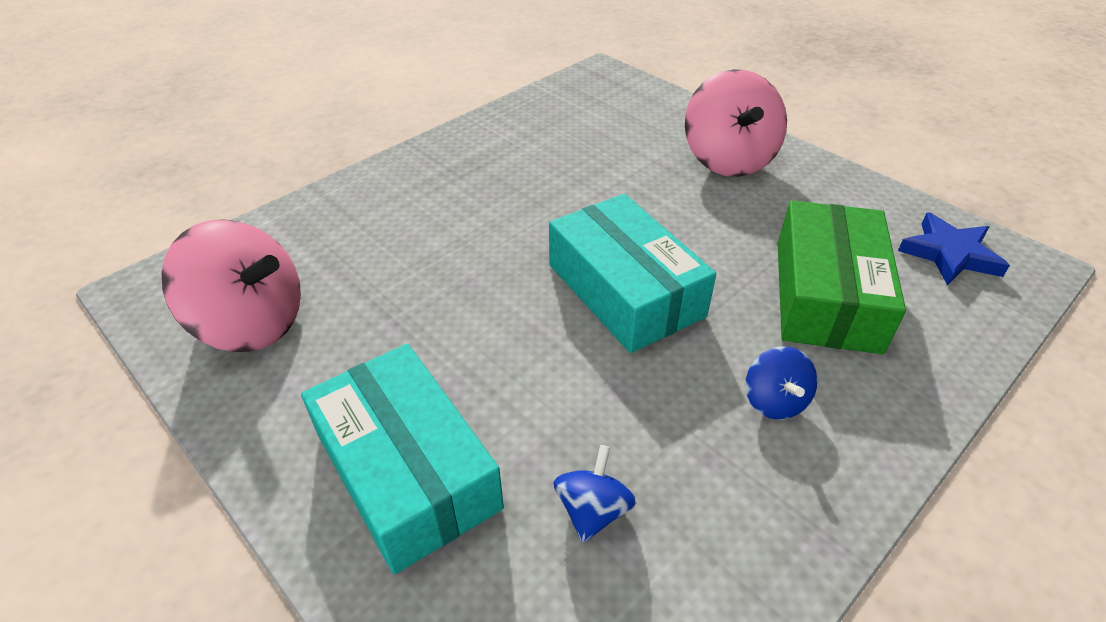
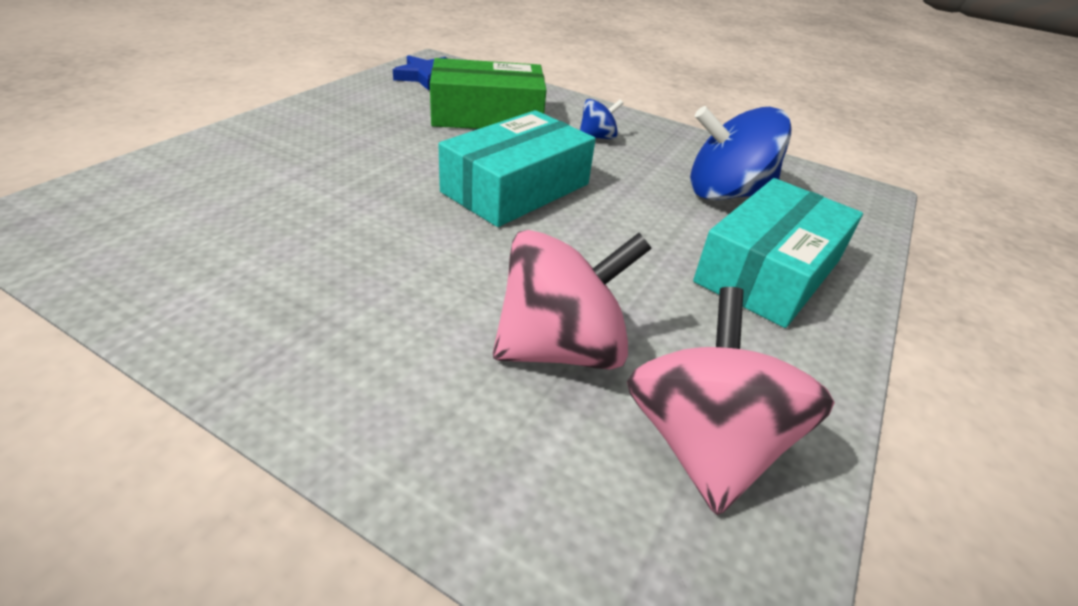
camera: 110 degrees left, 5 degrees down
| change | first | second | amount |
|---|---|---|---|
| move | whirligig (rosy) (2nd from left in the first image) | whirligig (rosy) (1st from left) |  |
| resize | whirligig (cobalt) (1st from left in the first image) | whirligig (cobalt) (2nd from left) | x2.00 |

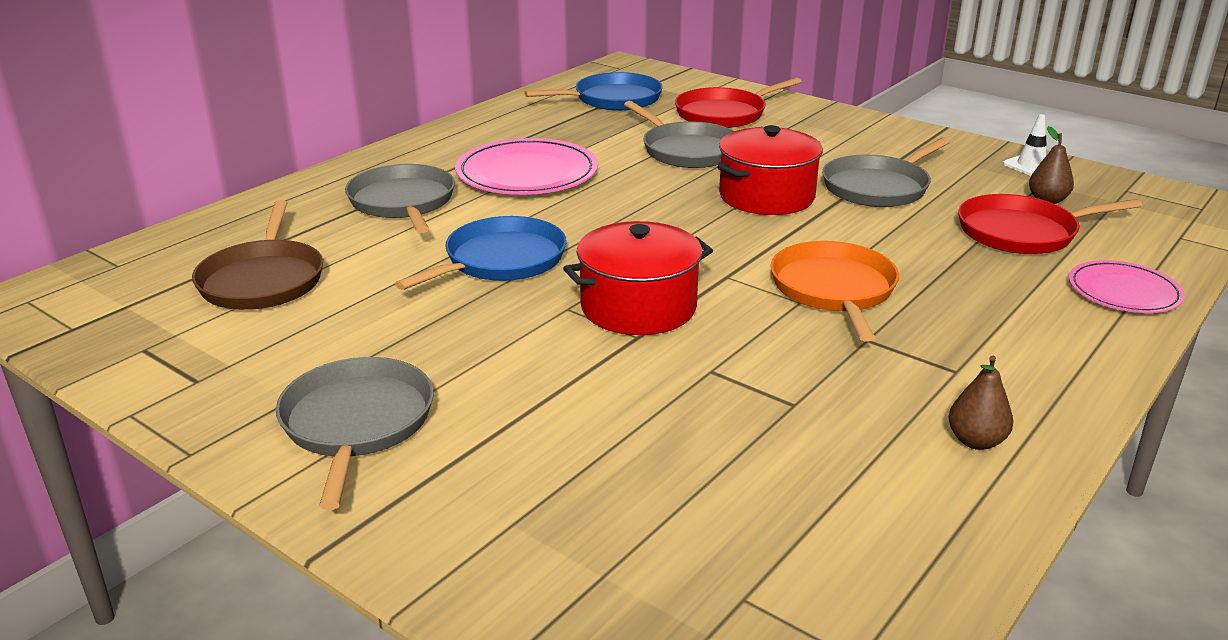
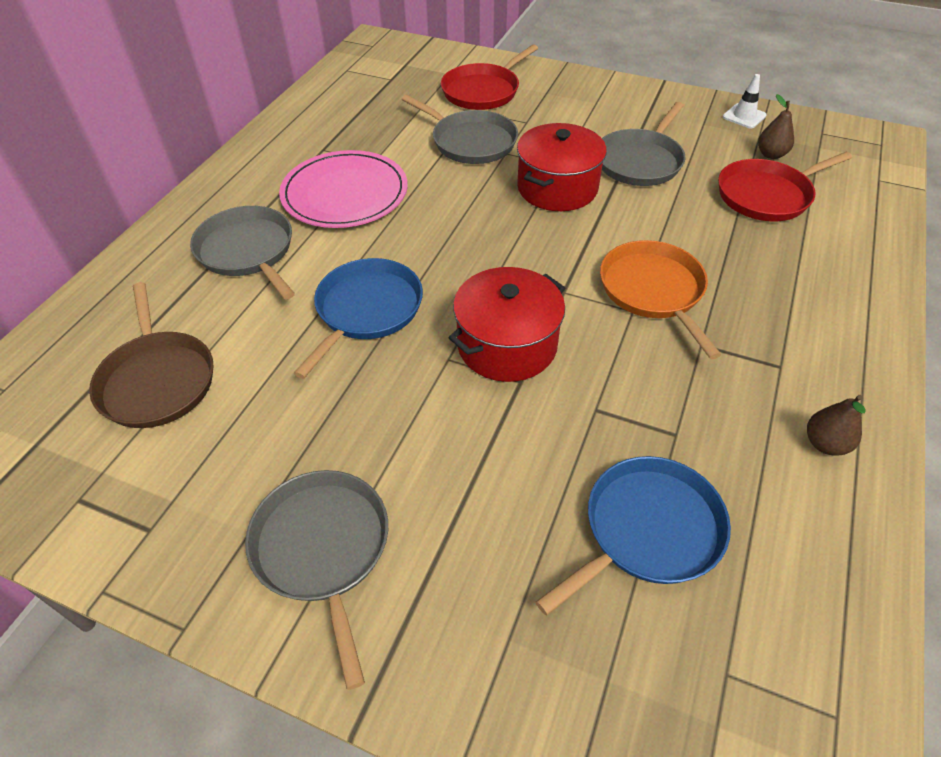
camera: 15 degrees left, 20 degrees up
| change | first | second | amount |
|---|---|---|---|
| move | skillet (cobalt) (2nd from left) |  |  |
| delete | plate (rosy) (2nd from left) |  |  |

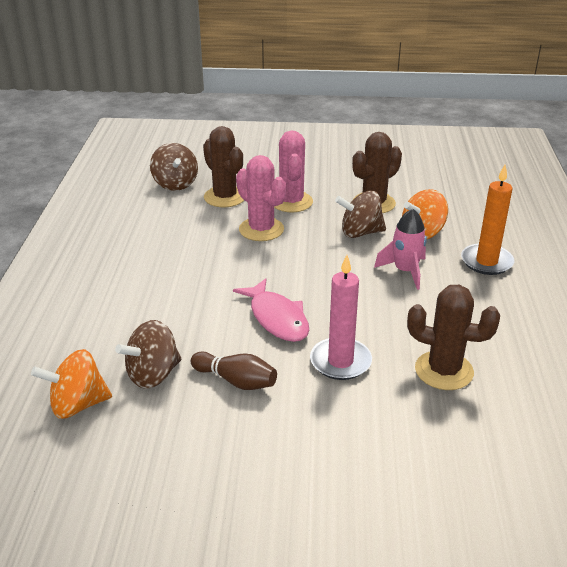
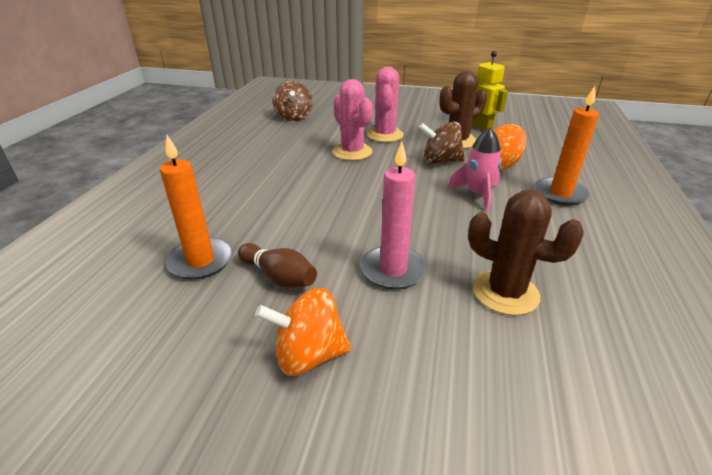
camera: 10 degrees right, 0 degrees up
| change | first | second | amount |
|---|---|---|---|
| replace | whirligig (russet) (1st from left) | wax candle (orange-coloured) (1st from left) |  |
| move | whirligig (orange-coloured) (1st from left) |  |  |
| insert |  | robot (bright yellow) |  |
| delete | prickly plant (russet) (1st from left) |  |  |
| delete | fish (rosy) |  |  |

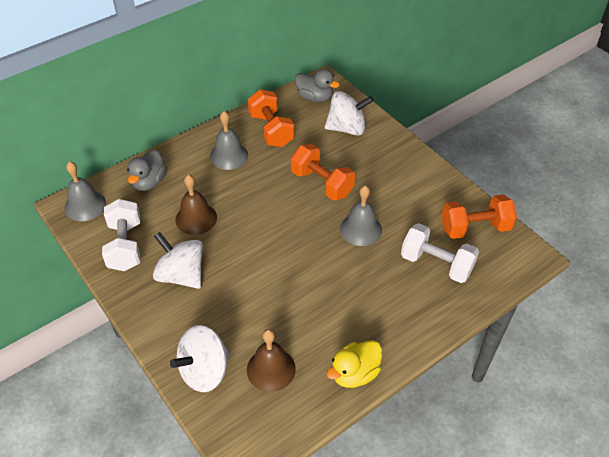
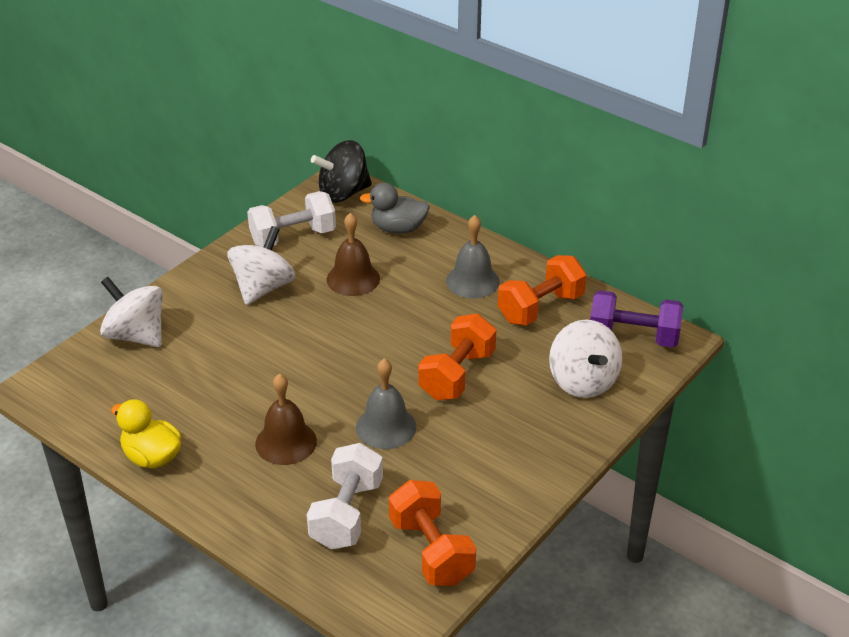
camera: 75 degrees right, 10 degrees down
| change | first | second | amount |
|---|---|---|---|
| move | bell (russet) (2nd from left in the first image) | bell (russet) (1st from left) |  |
| replace | bell (ash-grey) (1st from left) | whirligig (jet-black) |  |
| replace | duck (ash-grey) (2nd from left) | dumbbell (violet) |  |

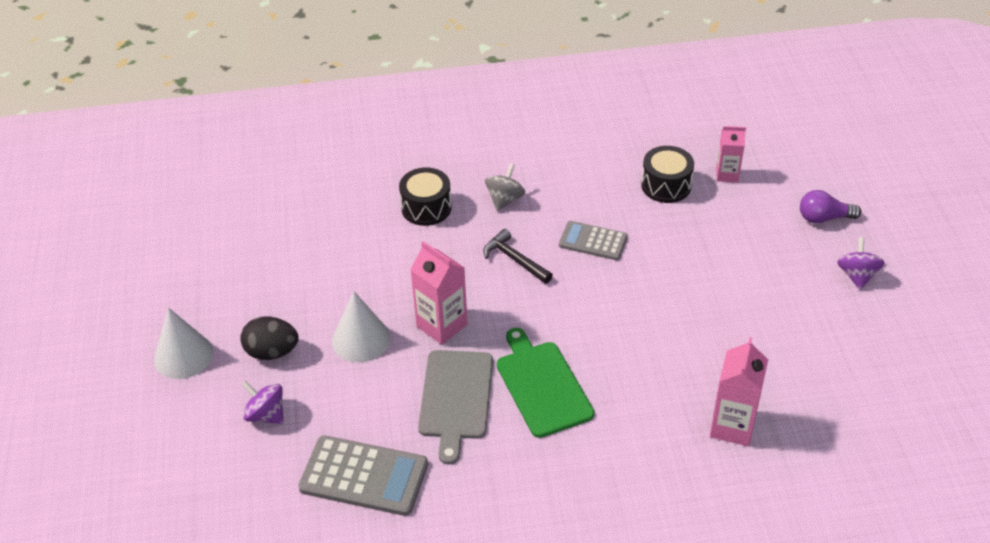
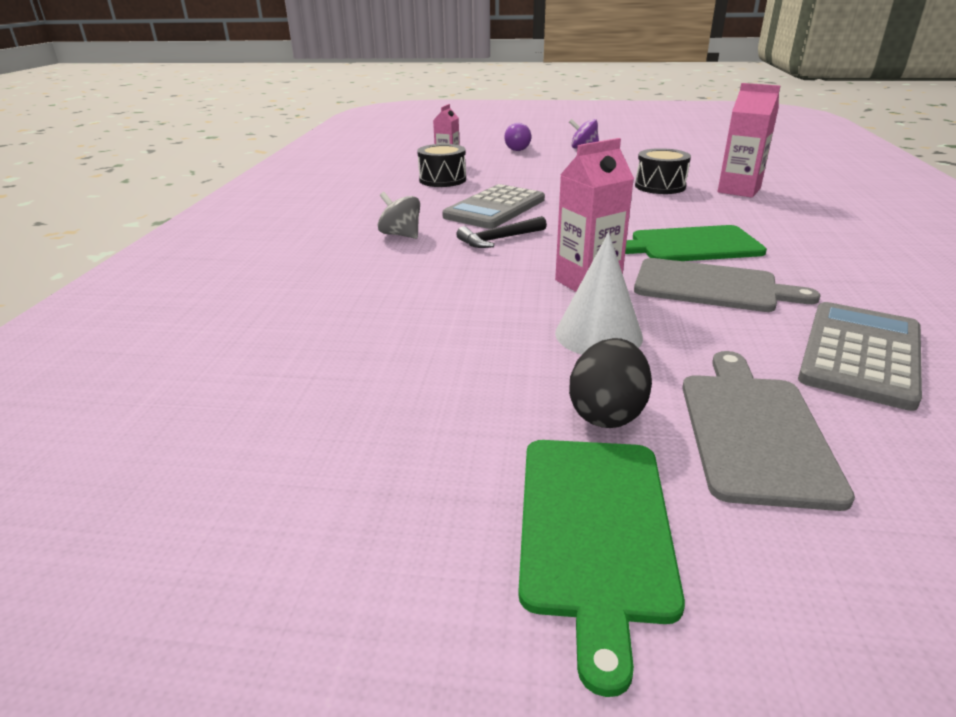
camera: 75 degrees left, 15 degrees down
| change | first | second | amount |
|---|---|---|---|
| resize | adding machine (ash-grey) (2nd from left in the first image) | adding machine (ash-grey) (1st from left) | x1.59 |
| replace | cone (pure white) (1st from left) | cutting board (leaf-green) (1st from left) |  |
| move | toy drum (jet-black) (1st from left in the first image) | toy drum (jet-black) (2nd from left) |  |
| replace | whirligig (violet) (1st from left) | cutting board (ash-grey) (2nd from left) |  |

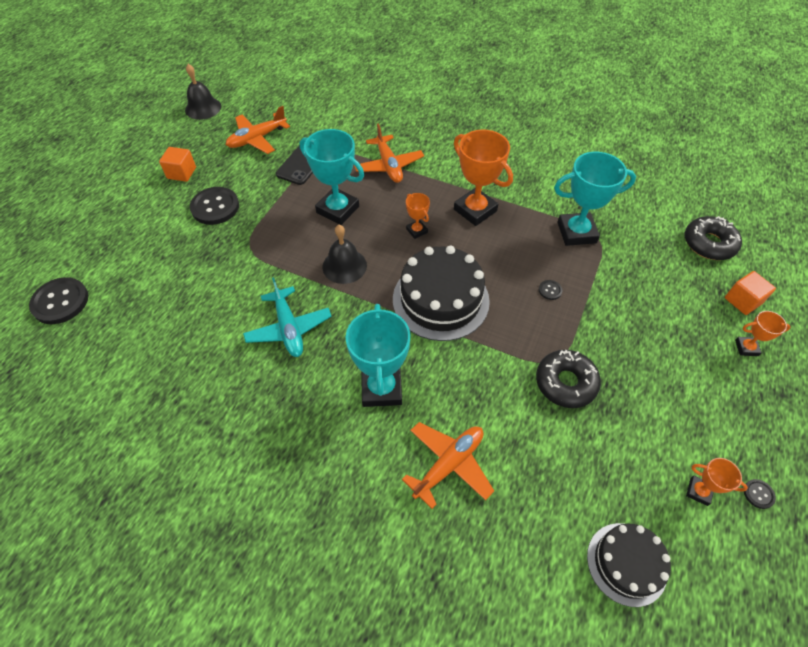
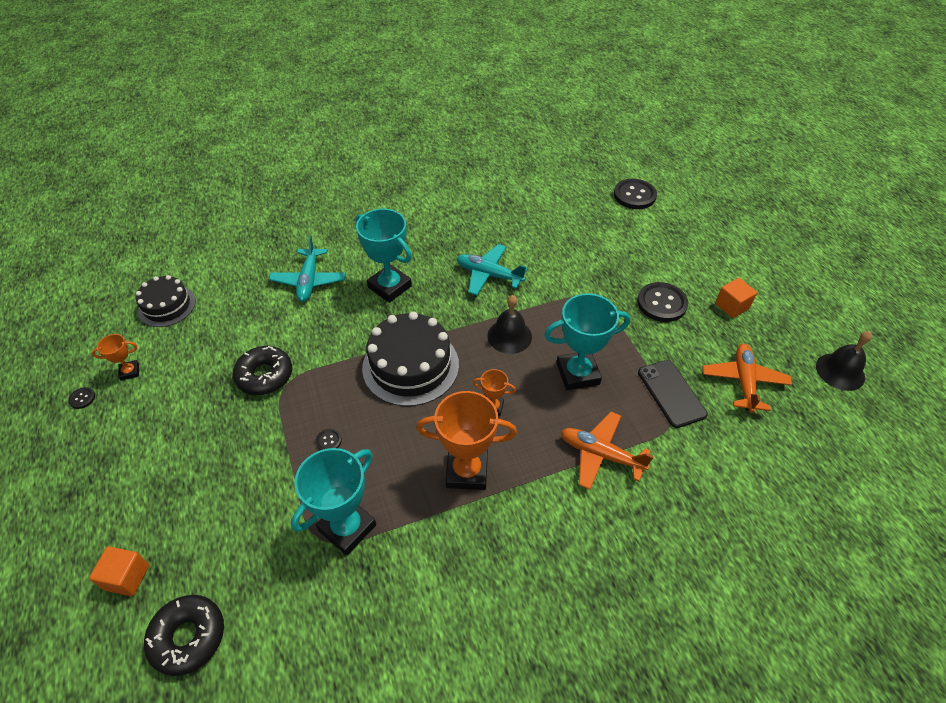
camera: 135 degrees right, 5 degrees down
| change | first | second | amount |
|---|---|---|---|
| recolor | plane (orange-coloured) (3rd from left) | plane (turquoise) (1st from left) |  |
| delete | prize cup (orange-coloured) (4th from left) |  |  |

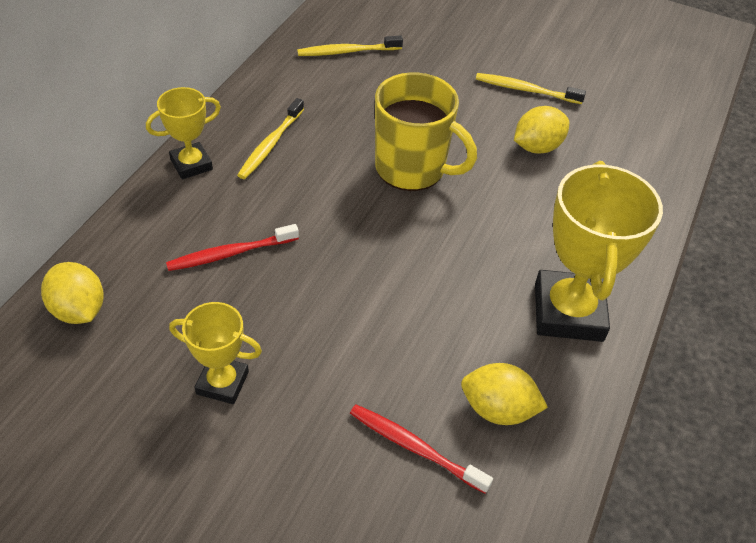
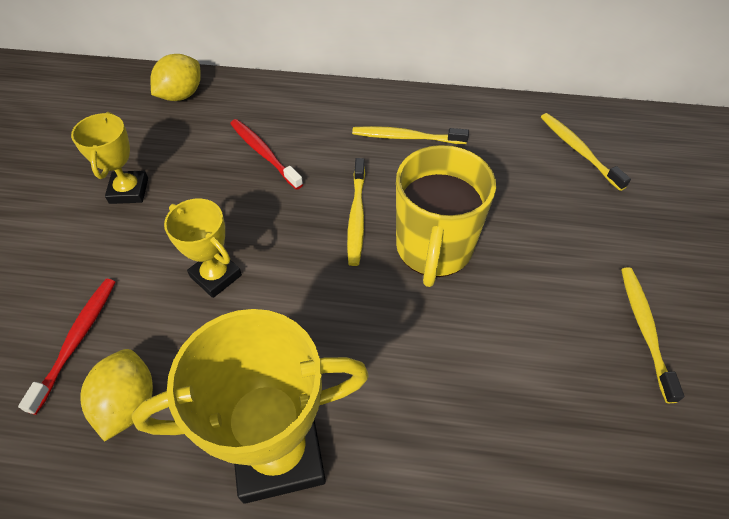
camera: 75 degrees right, 5 degrees up
| change | first | second | amount |
|---|---|---|---|
| move | prize cup (bright yellow) (1st from left in the first image) | prize cup (bright yellow) (2nd from left) |  |
| insert |  | toothbrush (bright yellow) (1st from left) |  |
| delete | citrus fruit (bright yellow) (3rd from left) |  |  |

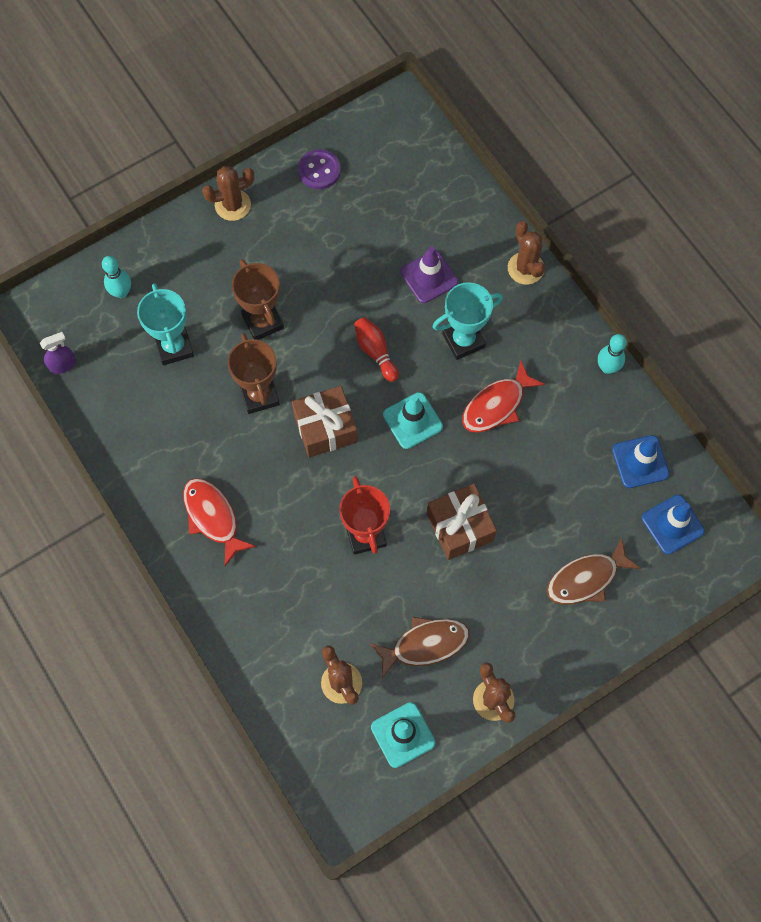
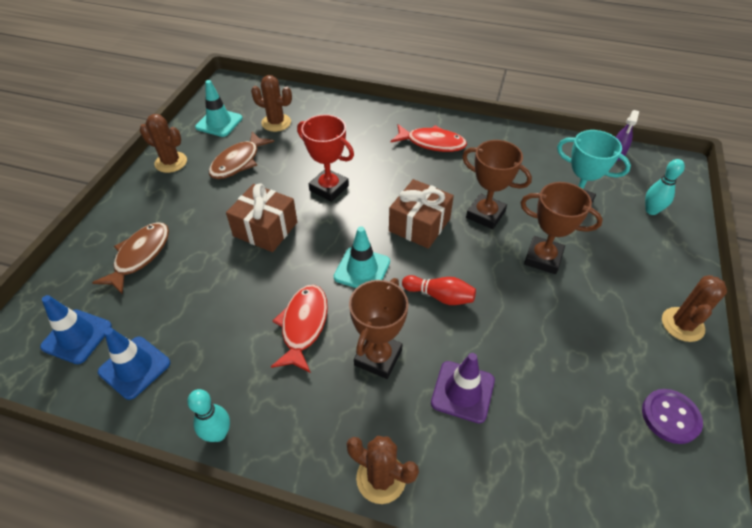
camera: 140 degrees right, 20 degrees down
| change | first | second | amount |
|---|---|---|---|
| recolor | prize cup (turquoise) (2nd from left) | prize cup (russet) (1st from left) |  |

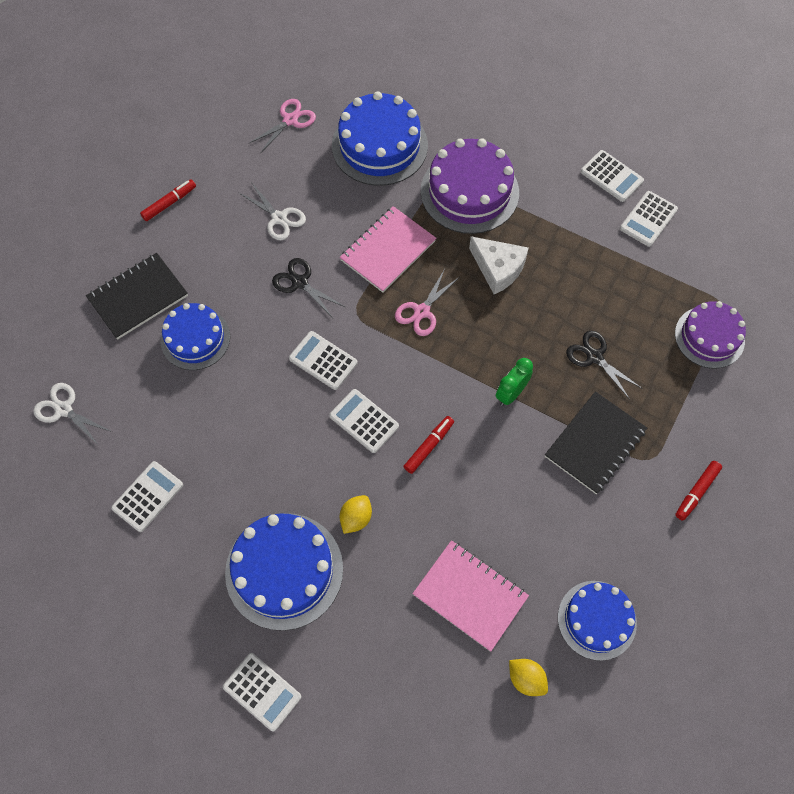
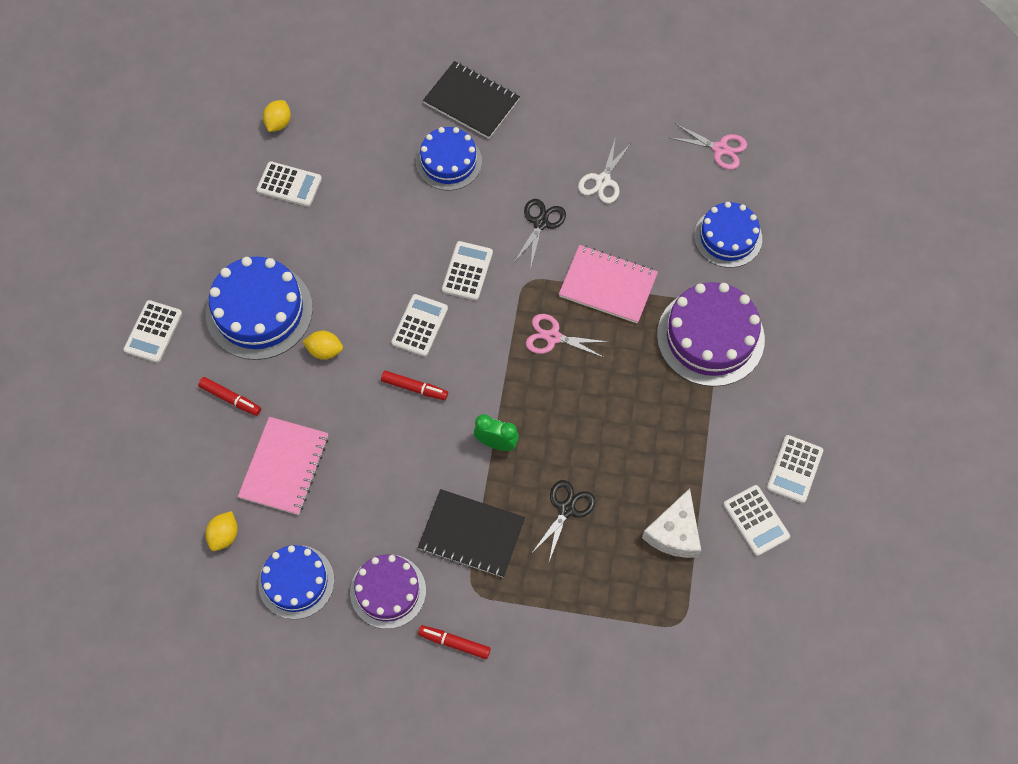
camera: 70 degrees right, 0 degrees up
| change | first | second | amount |
|---|---|---|---|
| move | felt pen (crimson) (1st from left) |  |  |
| insert |  | citrus fruit (bright yellow) (2nd from left) |  |
| move | cake (violet) (2nd from left in the first image) | cake (violet) (1st from left) |  |
| move | piece of cheese (pure white) |  |  |
| resize | cake (cobalt) (3rd from left in the first image) | cake (cobalt) (4th from left) | x0.65 |
| rotate | adding machine (pure white) (6th from left in the first image) | adding machine (pure white) (5th from left) | 135 degrees counterclockwise |
| delete | shears (pure white) (1st from left) |  |  |

